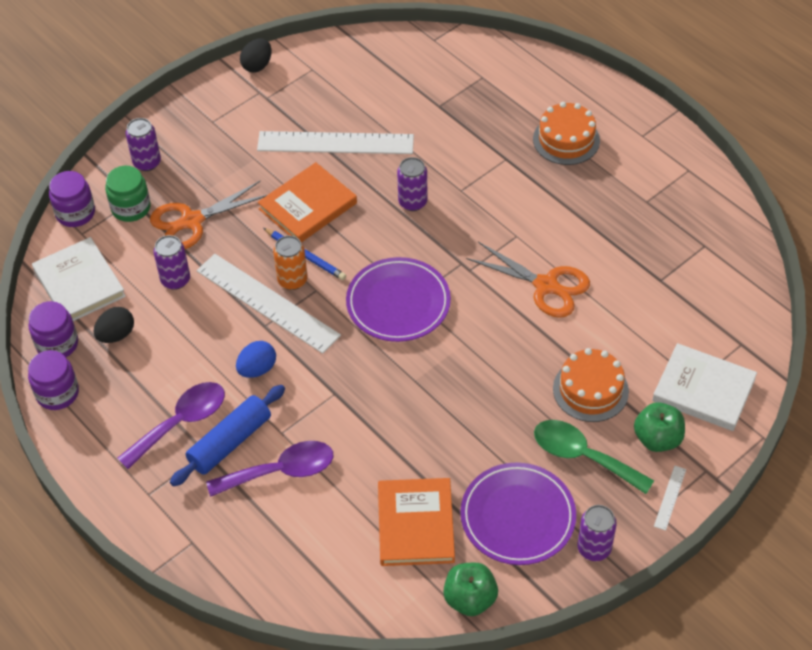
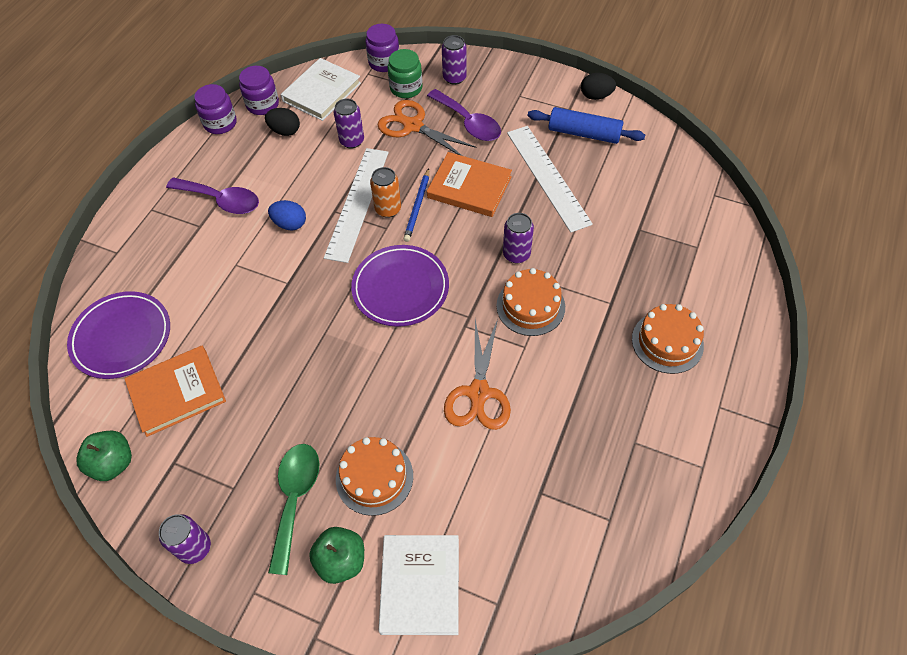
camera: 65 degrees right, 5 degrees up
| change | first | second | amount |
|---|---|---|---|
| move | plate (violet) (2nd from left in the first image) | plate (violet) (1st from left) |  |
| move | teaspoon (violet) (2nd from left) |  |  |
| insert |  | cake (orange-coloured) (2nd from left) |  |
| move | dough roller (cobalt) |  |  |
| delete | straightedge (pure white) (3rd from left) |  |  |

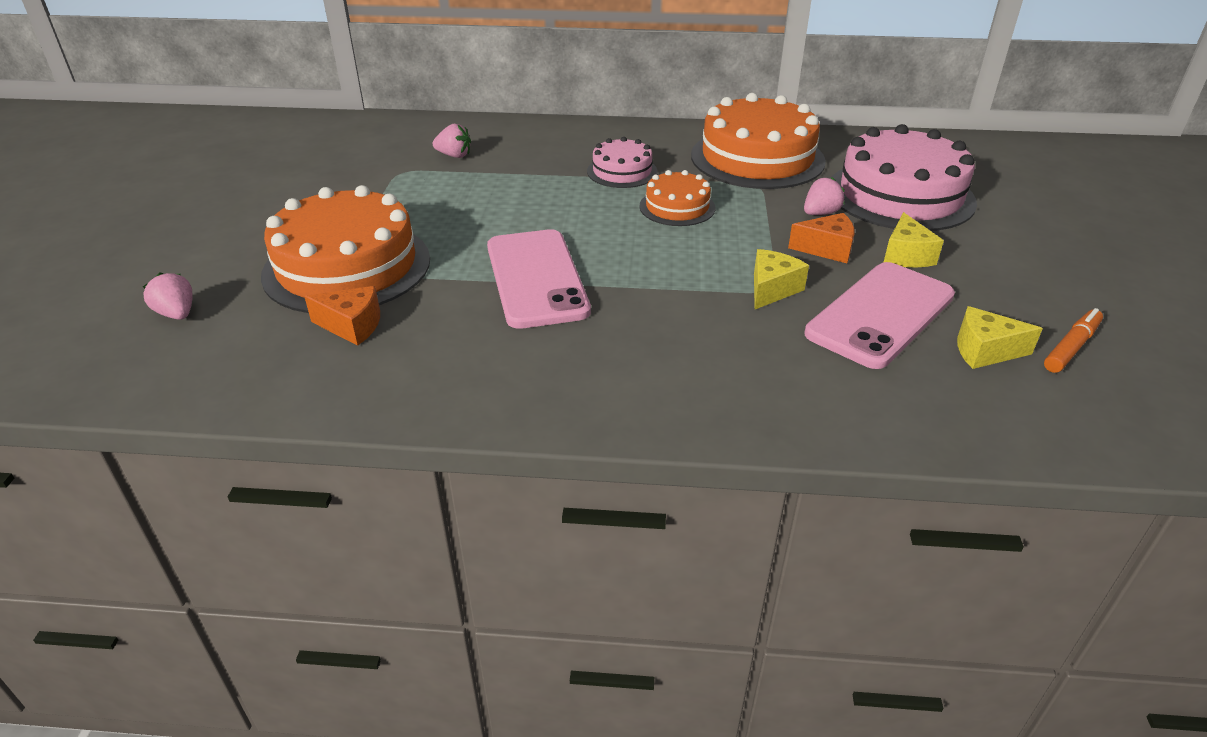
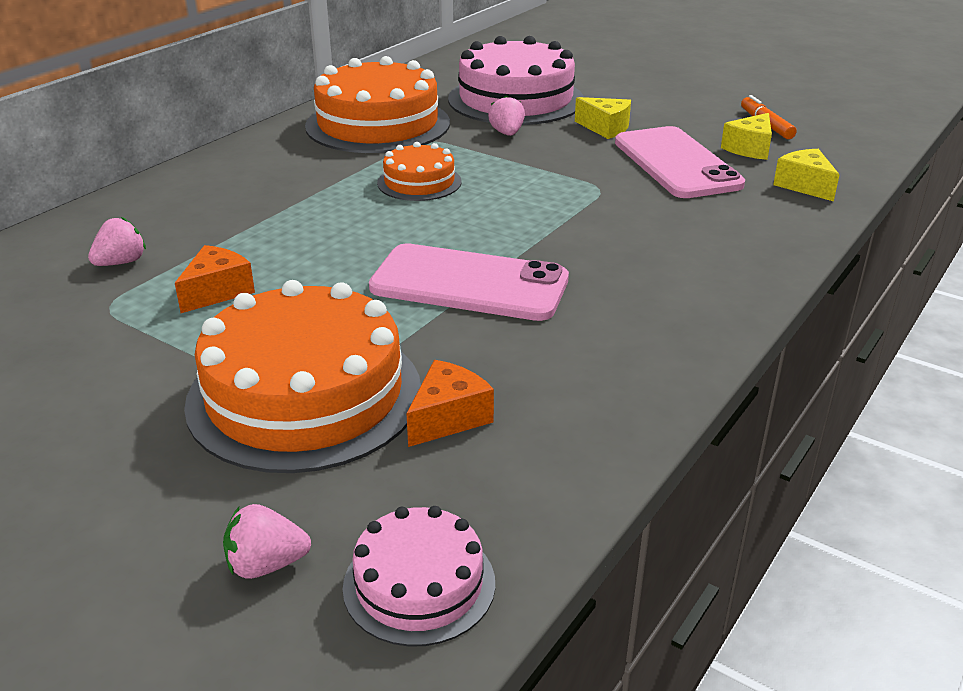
camera: 60 degrees left, 5 degrees down
| change | first | second | amount |
|---|---|---|---|
| move | piece of cheese (orange-coloured) (2nd from left in the first image) | piece of cheese (orange-coloured) (1st from left) |  |
| move | cake (rosy) (1st from left) |  |  |
| move | piece of cheese (bright yellow) (1st from left in the first image) | piece of cheese (bright yellow) (3rd from left) |  |

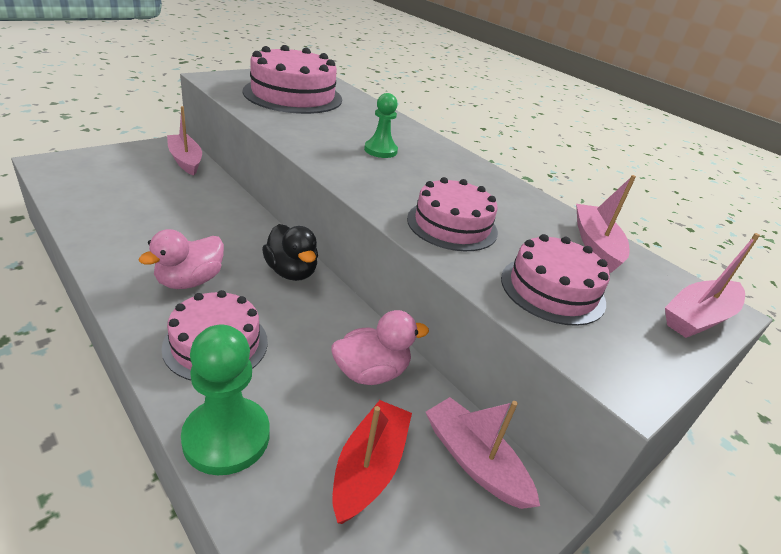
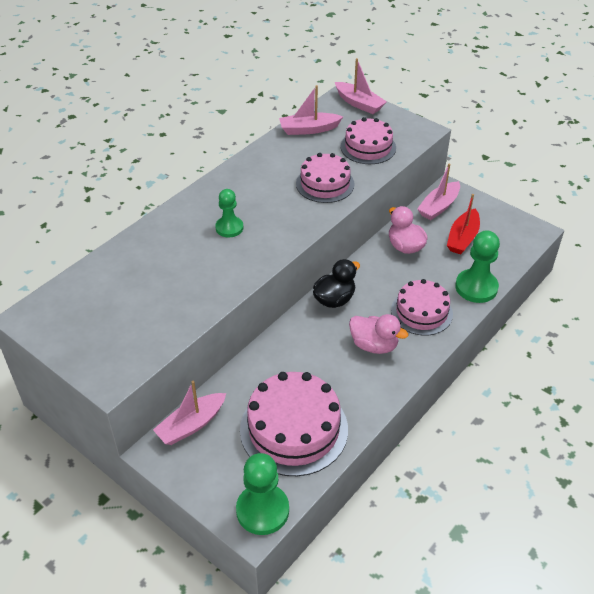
camera: 95 degrees left, 10 degrees up
| change | first | second | amount |
|---|---|---|---|
| insert |  | game pawn (leaf-green) (2nd from left) |  |
| move | cake (rosy) (2nd from left in the first image) | cake (rosy) (1st from left) |  |
| rotate | toy boat (crimson) |  | 75 degrees counterclockwise |

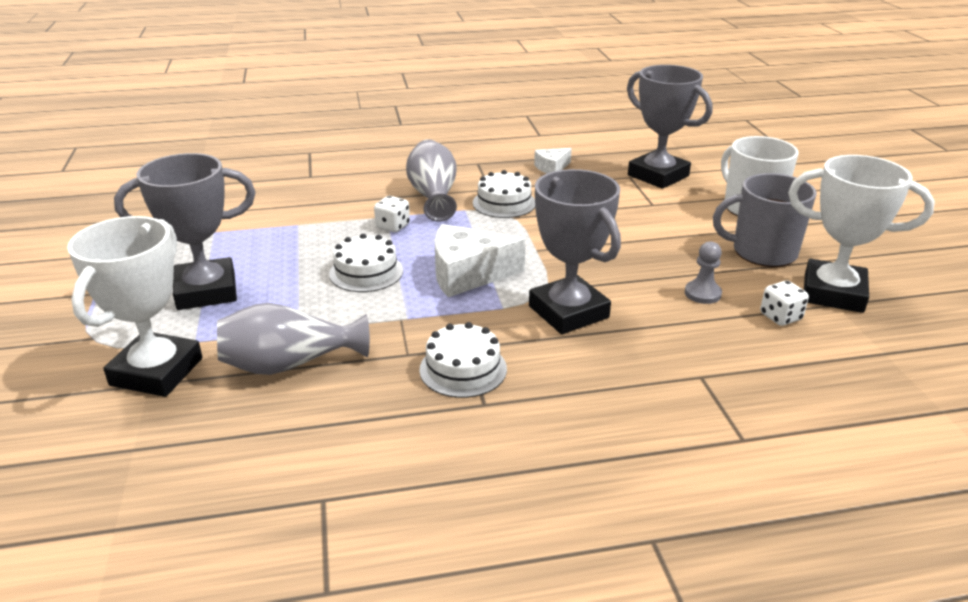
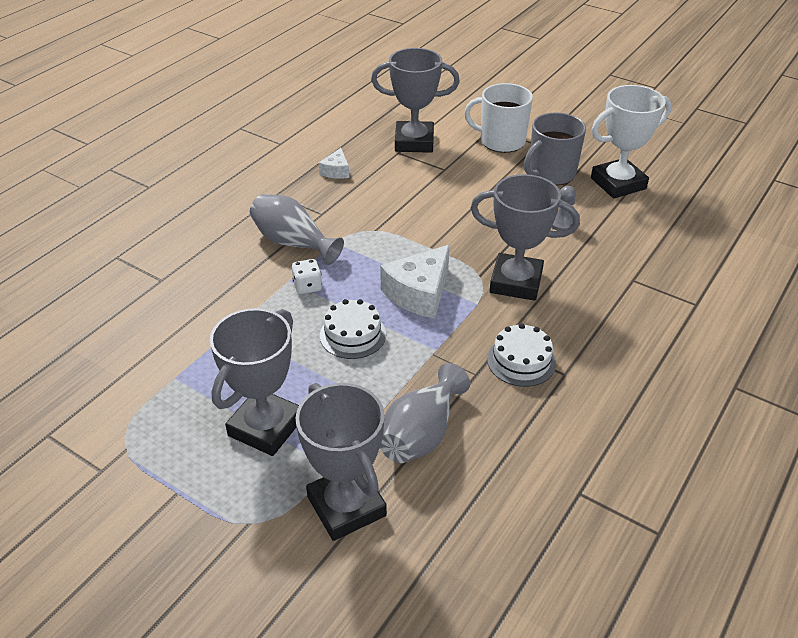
camera: 45 degrees left, 10 degrees up
| change | first | second | amount |
|---|---|---|---|
| recolor | prize cup (pure white) (1st from left) | prize cup (ash-grey) (2nd from left) |  |
| delete | cake (pure white) (3rd from left) |  |  |
| delete | die (pure white) (2nd from left) |  |  |

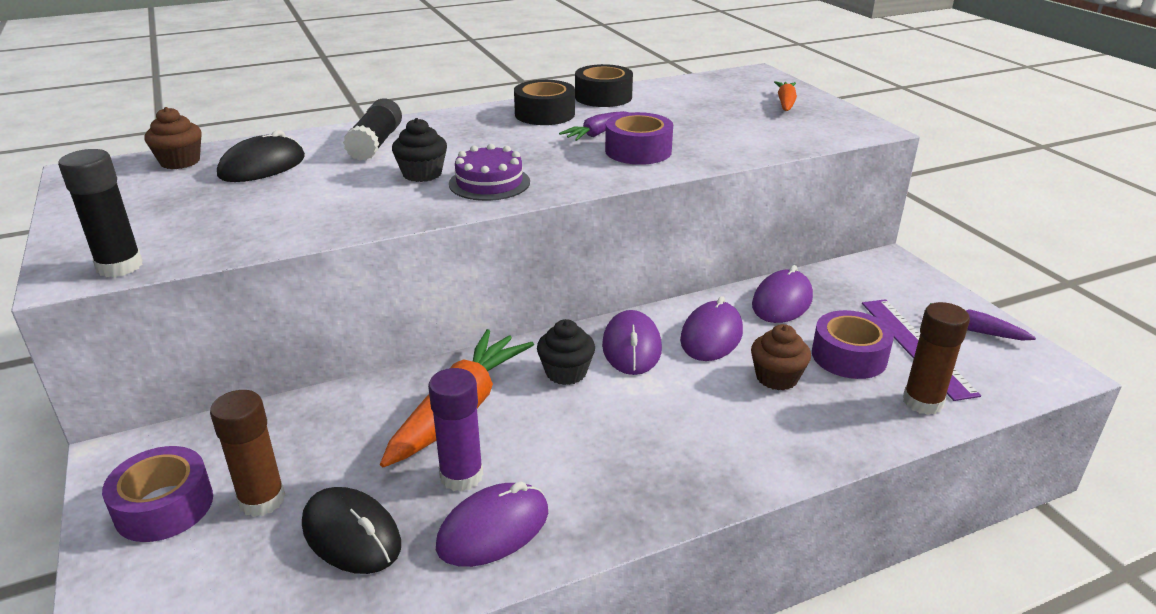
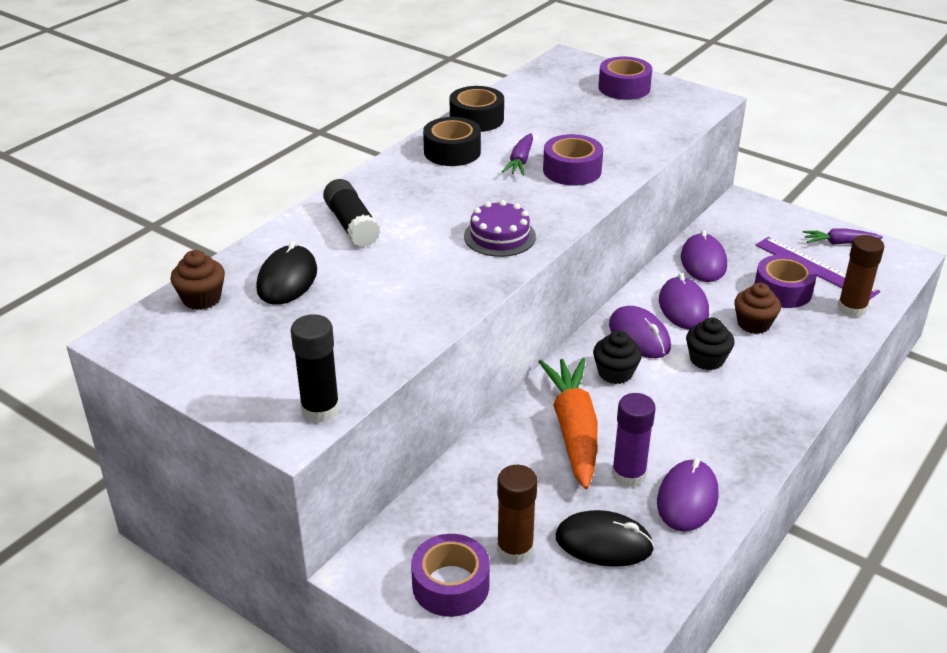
camera: 30 degrees left, 5 degrees up
| change | first | second | amount |
|---|---|---|---|
| replace | carrot (orange-coloured) (2nd from left) | tape (violet) (3rd from left) |  |
| move | fairy cake (jet-black) (1st from left in the first image) | fairy cake (jet-black) (2nd from left) |  |

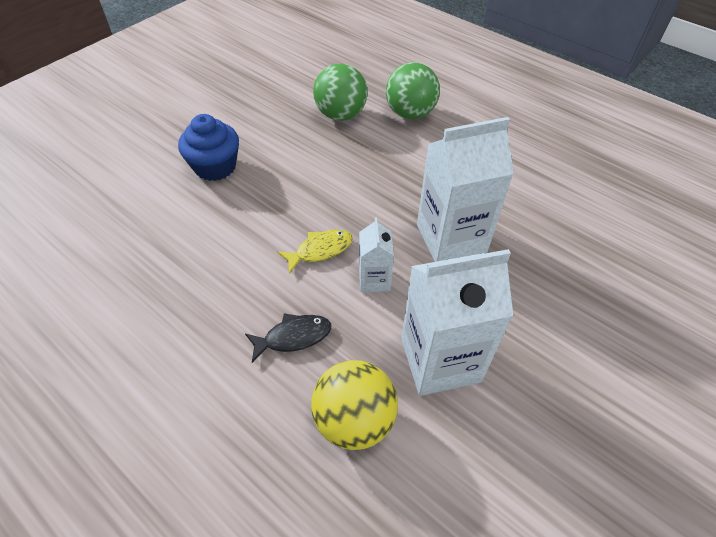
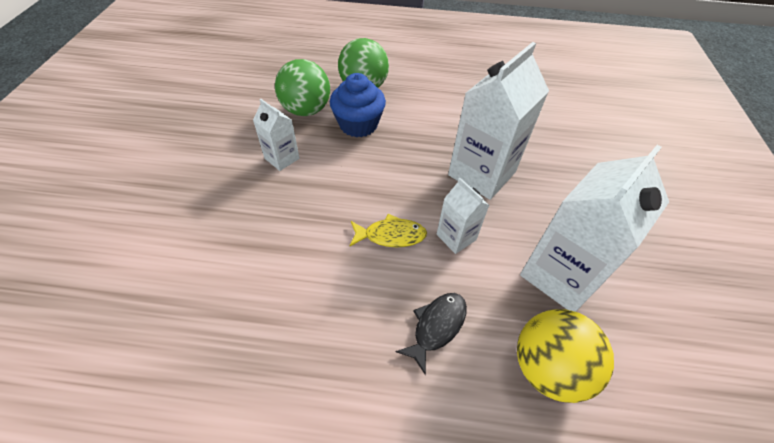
camera: 35 degrees left, 0 degrees up
| change | first | second | amount |
|---|---|---|---|
| insert |  | juice carton (pure white) (1st from left) |  |
| move | fairy cake (cobalt) |  |  |
| rotate | fish (bright yellow) |  | 60 degrees clockwise |

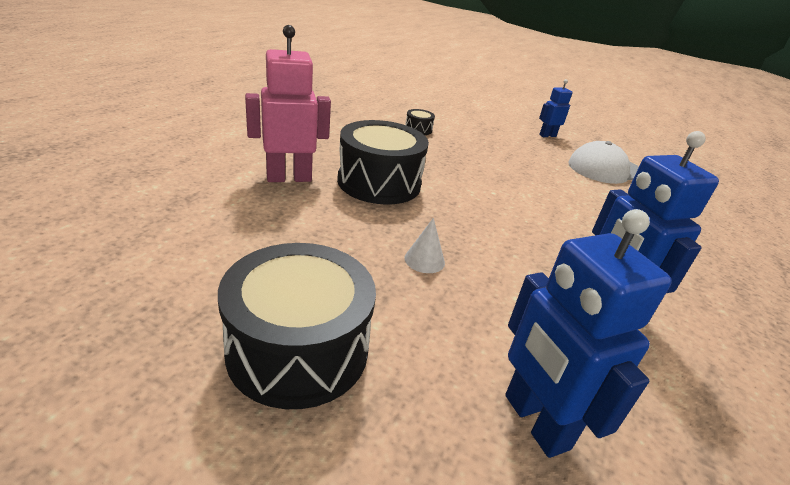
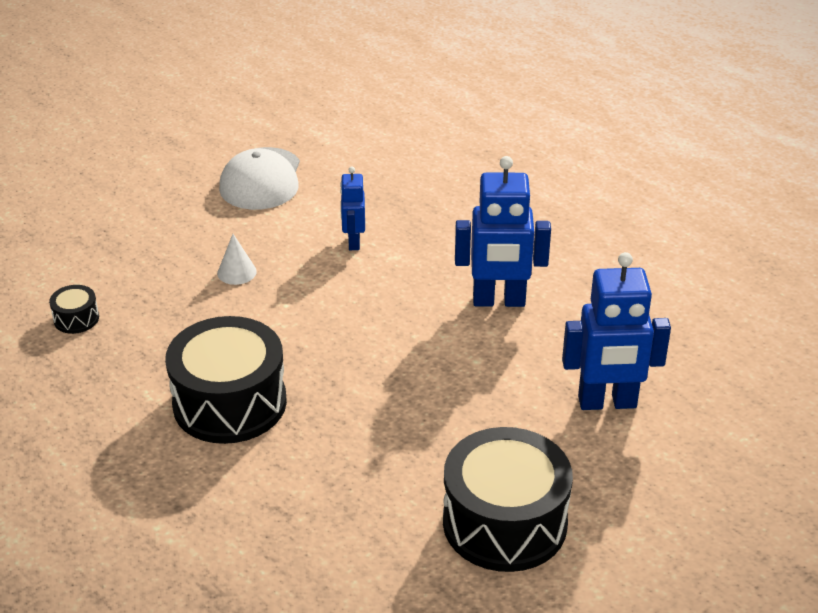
camera: 65 degrees left, 5 degrees up
| change | first | second | amount |
|---|---|---|---|
| move | cone (pure white) |  |  |
| move | robot (cobalt) (1st from left) |  |  |
| delete | robot (rosy) |  |  |

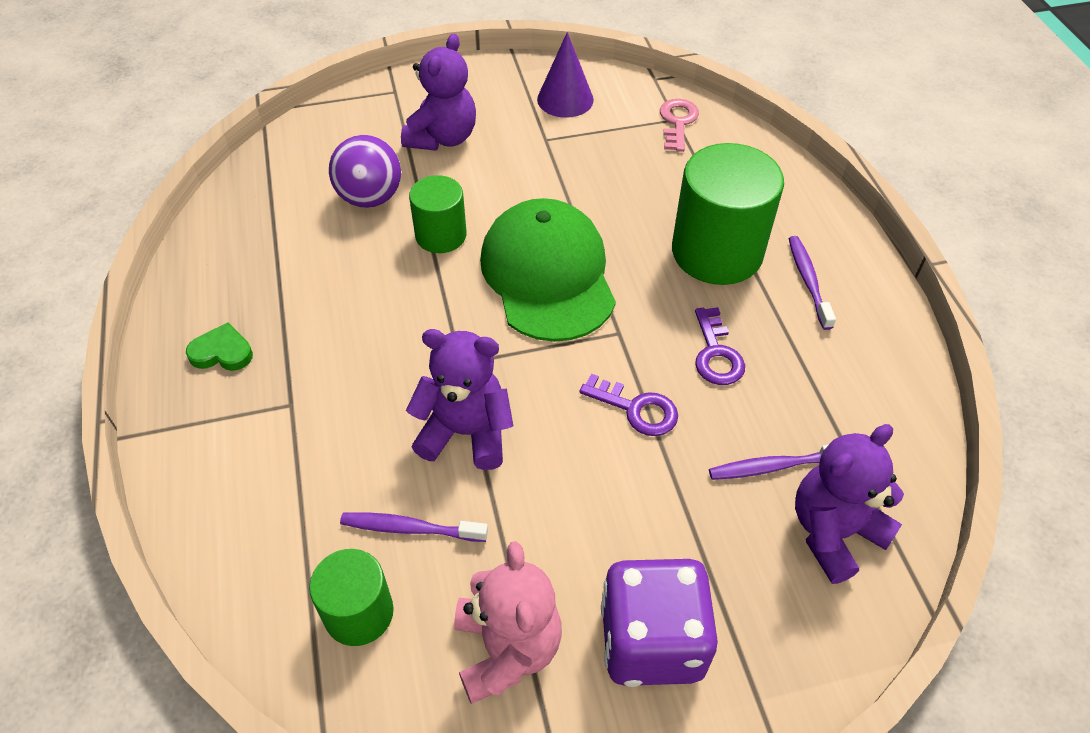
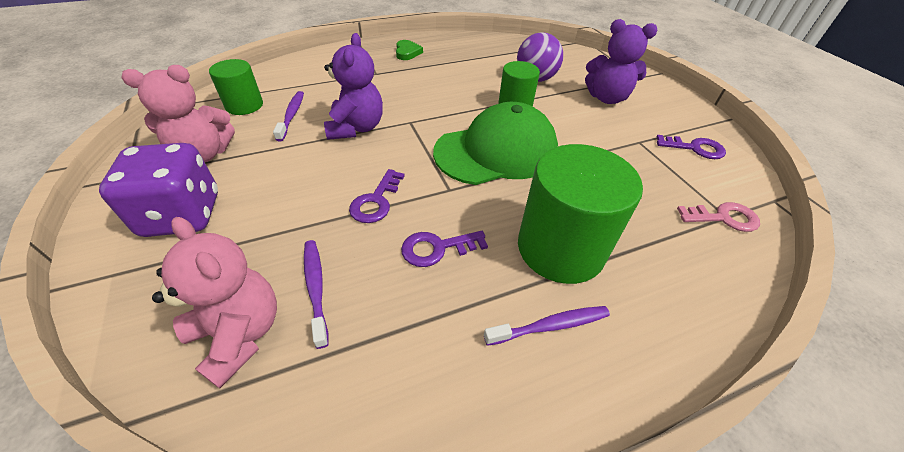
camera: 80 degrees right, 5 degrees down
| change | first | second | amount |
|---|---|---|---|
| recolor | teddy bear (violet) (3rd from left) | teddy bear (rosy) (2nd from left) |  |
| replace | cone (violet) | latchkey (violet) (3rd from left) |  |

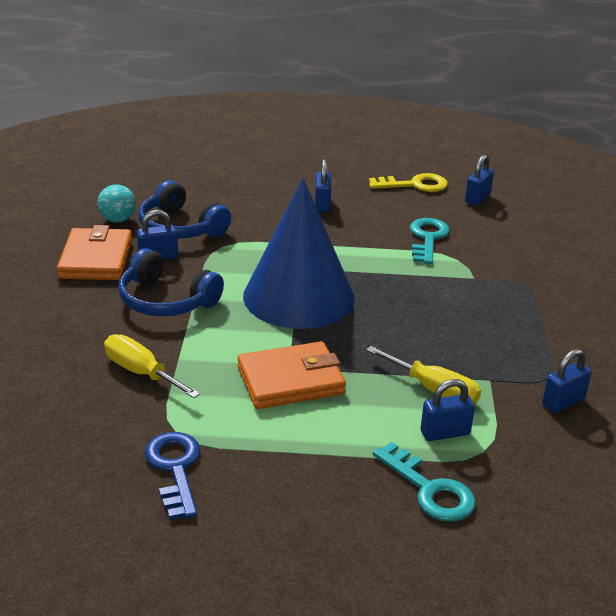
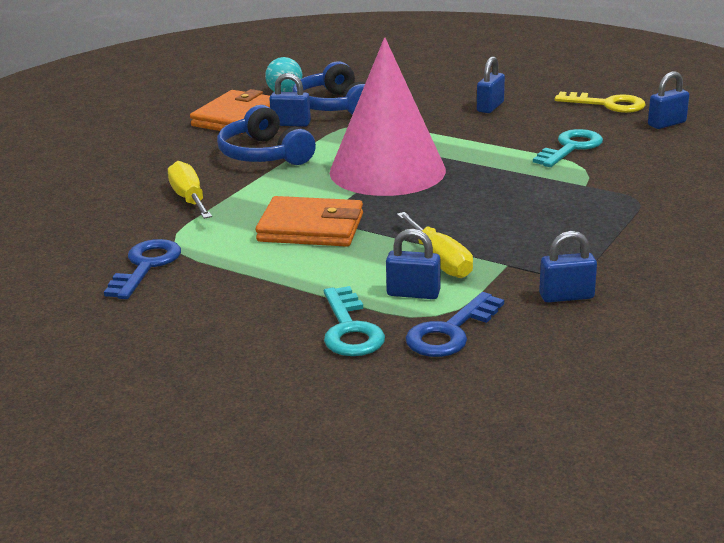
camera: 30 degrees right, 5 degrees down
| change | first | second | amount |
|---|---|---|---|
| recolor | cone (cobalt) | cone (rosy) |  |
| insert |  | latchkey (cobalt) (2nd from left) |  |

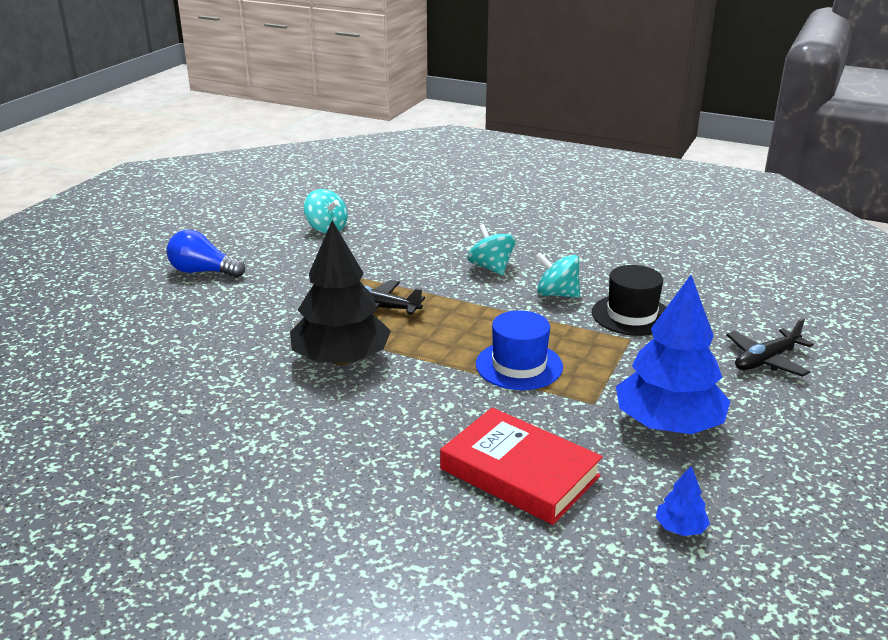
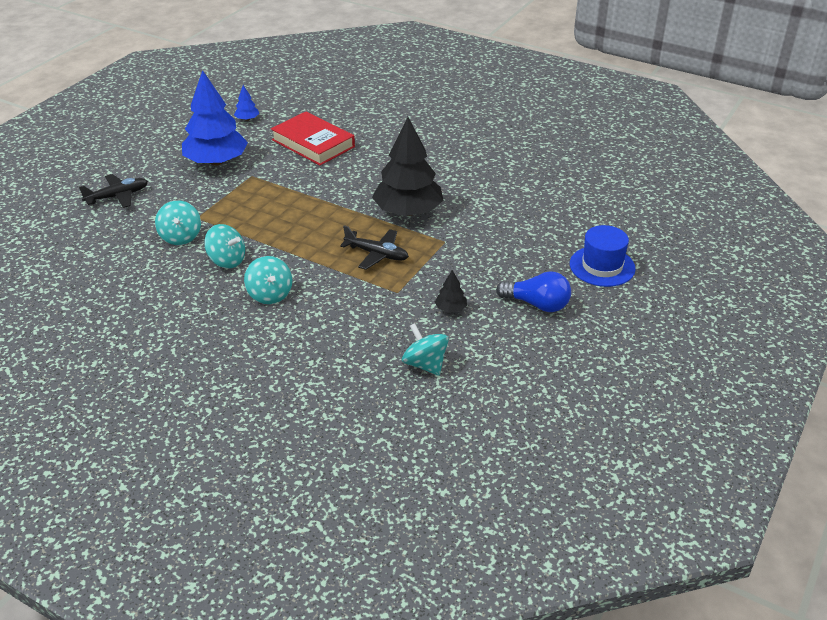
camera: 175 degrees left, 10 degrees up
| change | first | second | amount |
|---|---|---|---|
| replace | top hat (jet-black) | whirligig (turquoise) (1st from left) |  |
| insert |  | toy tree (jet-black) (2nd from left) |  |
| move | top hat (cobalt) |  |  |

